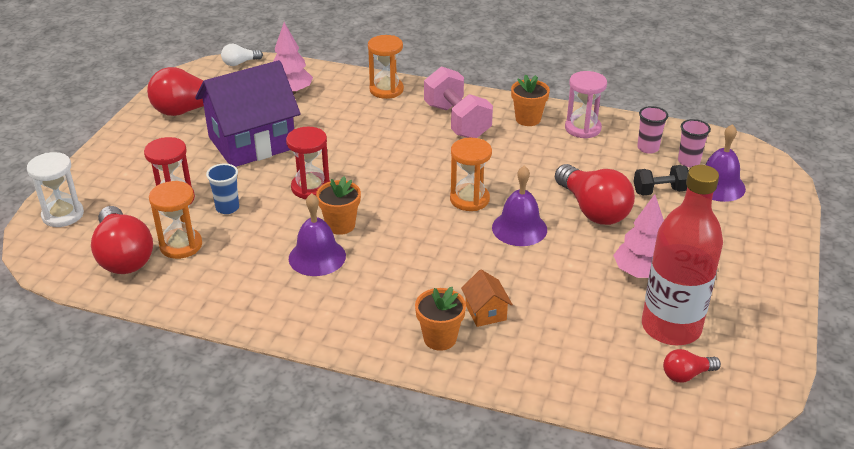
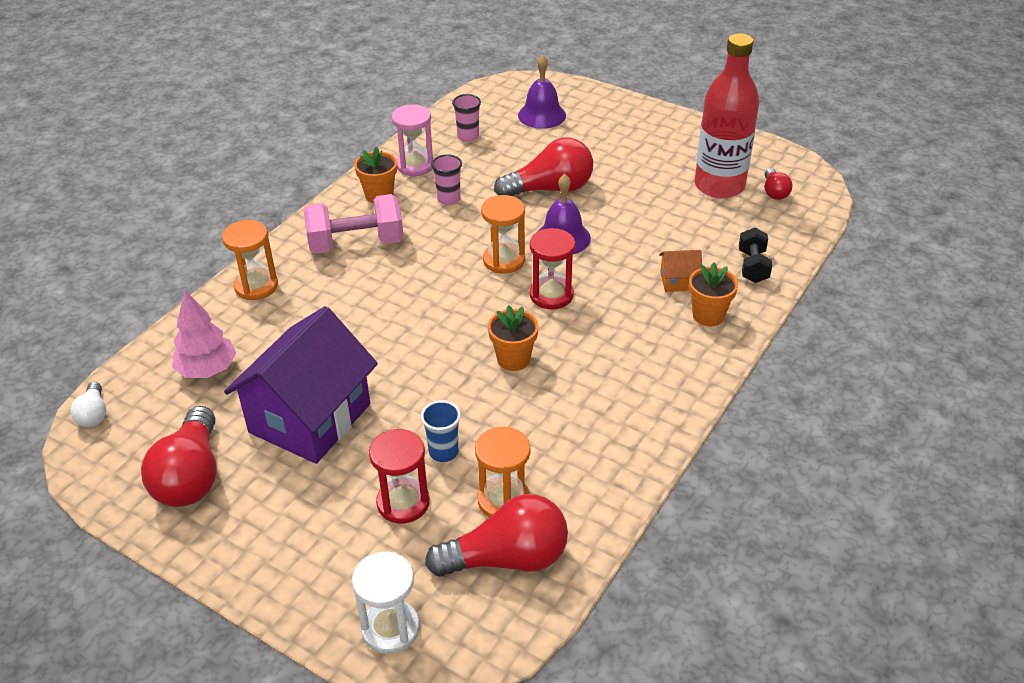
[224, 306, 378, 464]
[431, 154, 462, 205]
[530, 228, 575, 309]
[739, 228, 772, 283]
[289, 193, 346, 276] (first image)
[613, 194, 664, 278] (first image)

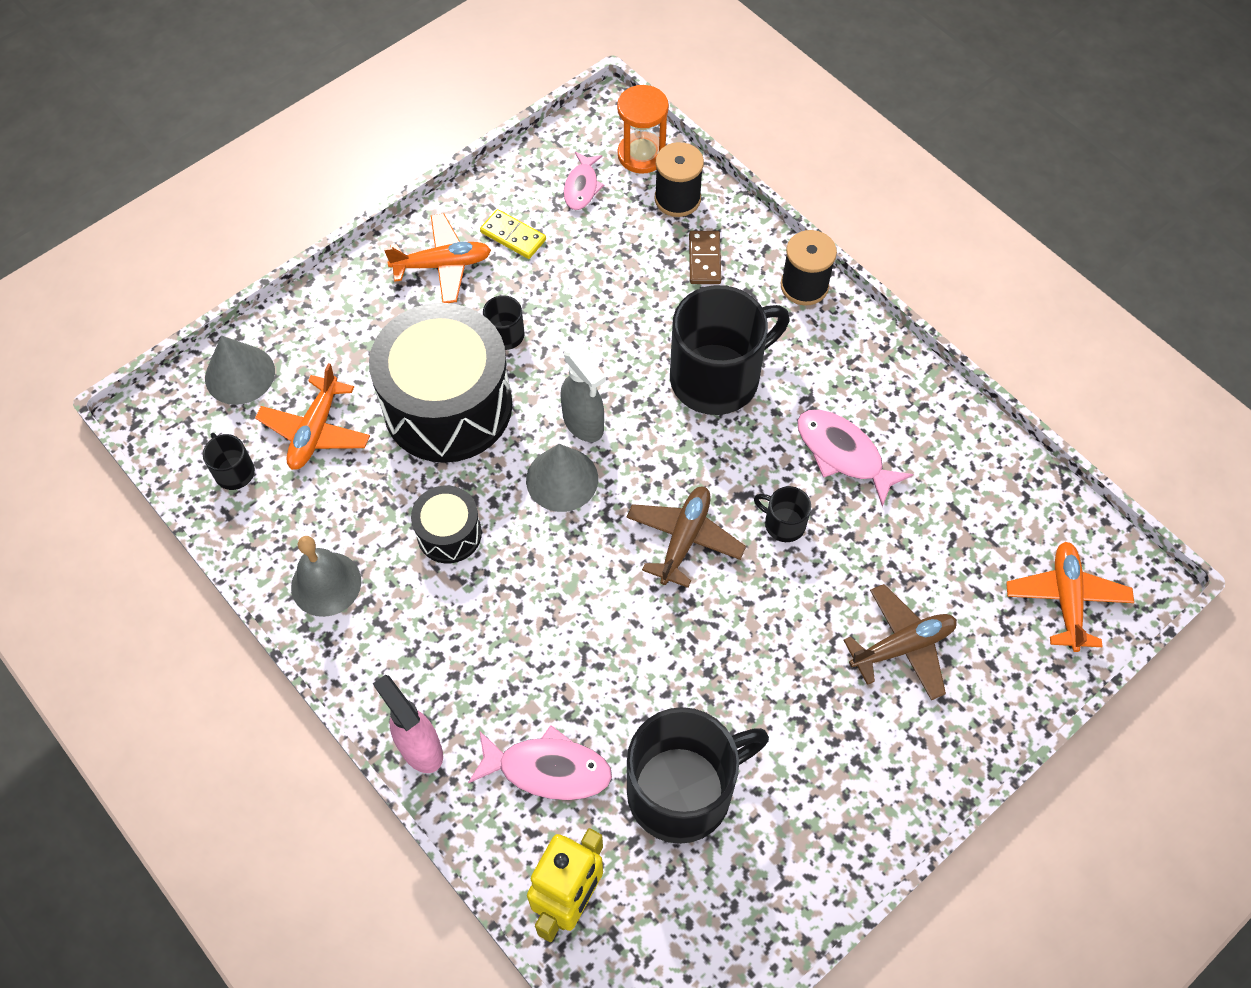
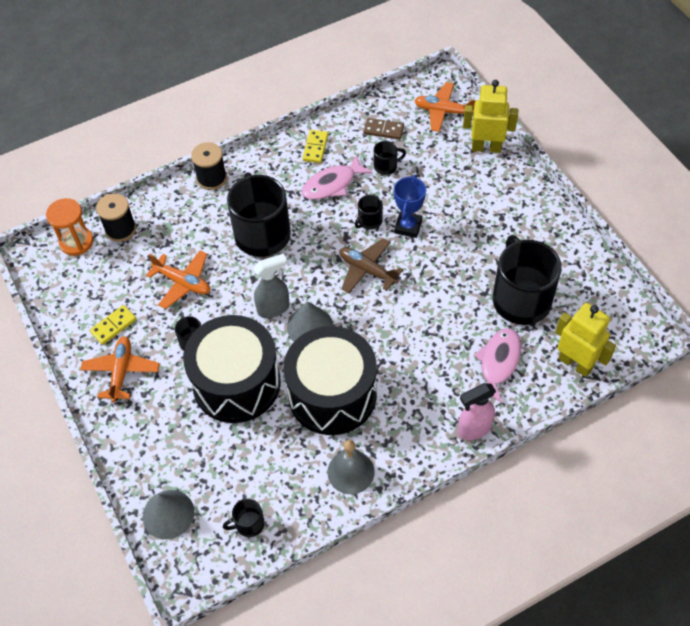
[146, 251, 210, 309]
[283, 326, 377, 435]
[303, 130, 328, 163]
[364, 118, 404, 140]
[374, 141, 406, 175]
[394, 175, 426, 238]
[463, 80, 518, 153]
[564, 152, 604, 210] (first image)
[843, 584, 957, 700] (first image)

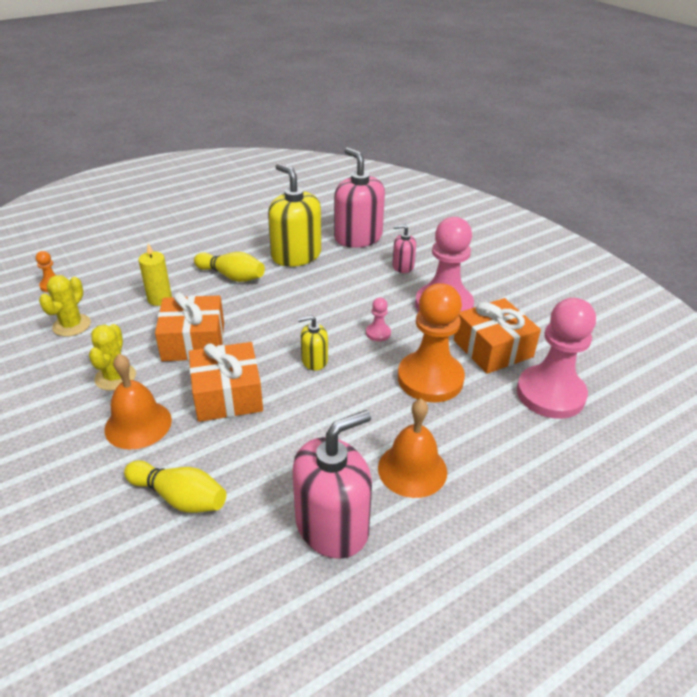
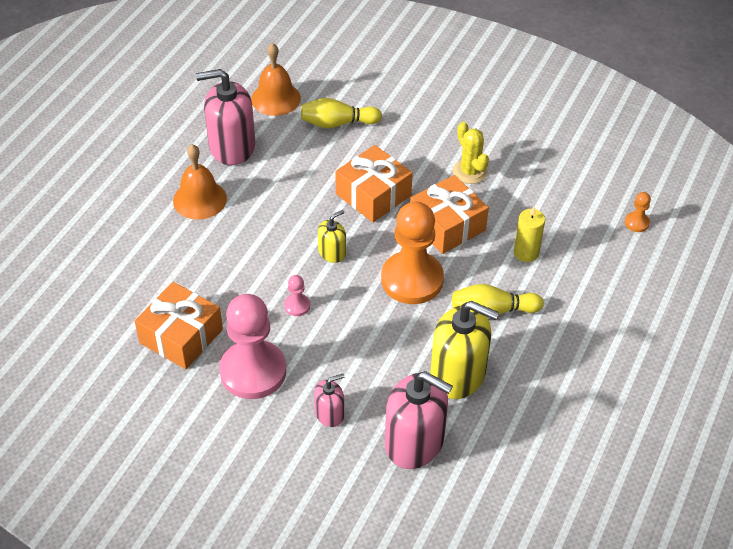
[196, 69, 255, 165]
[251, 43, 301, 116]
[381, 202, 444, 304]
[39, 275, 91, 337] (first image)
[517, 298, 596, 419] (first image)

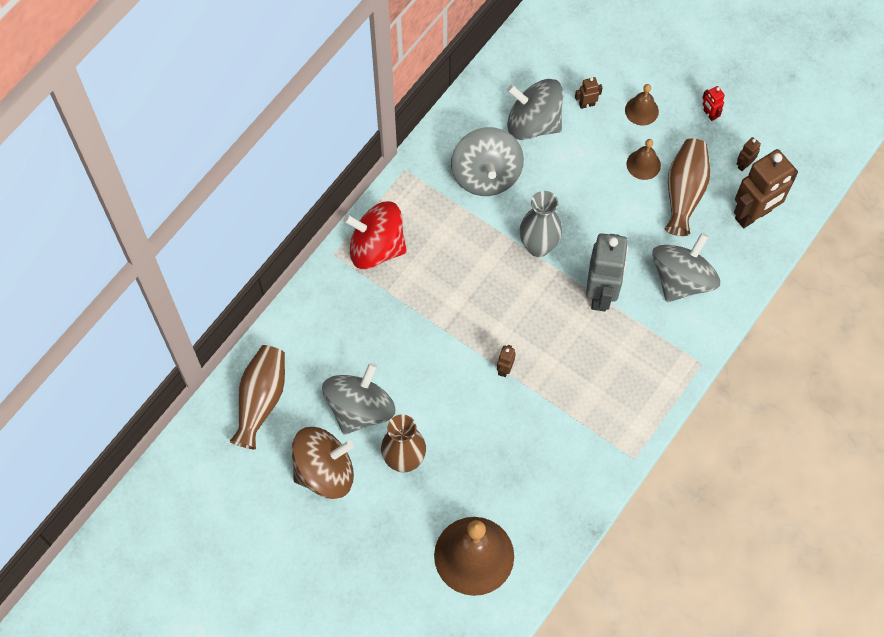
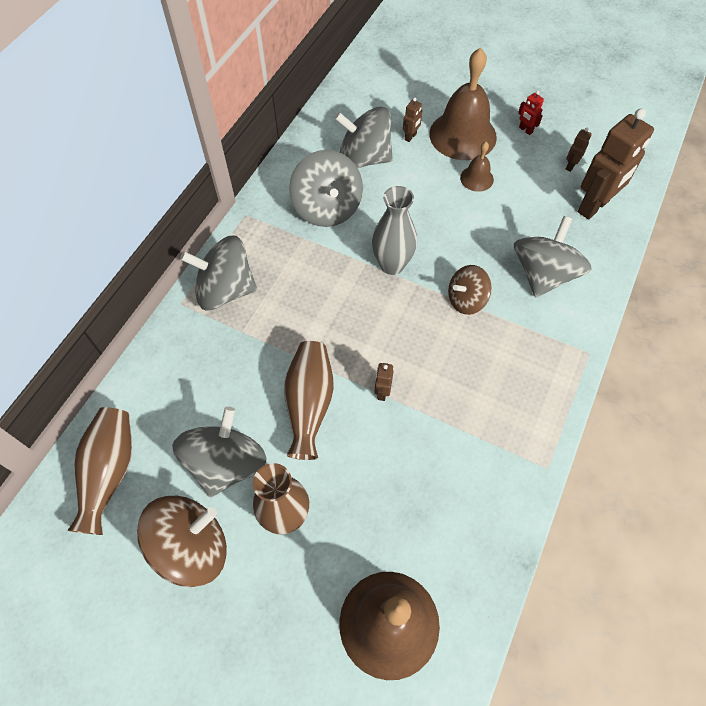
[180, 236, 257, 310]
[284, 341, 334, 460]
[403, 98, 422, 142]
[429, 48, 497, 160]
[448, 265, 492, 315]

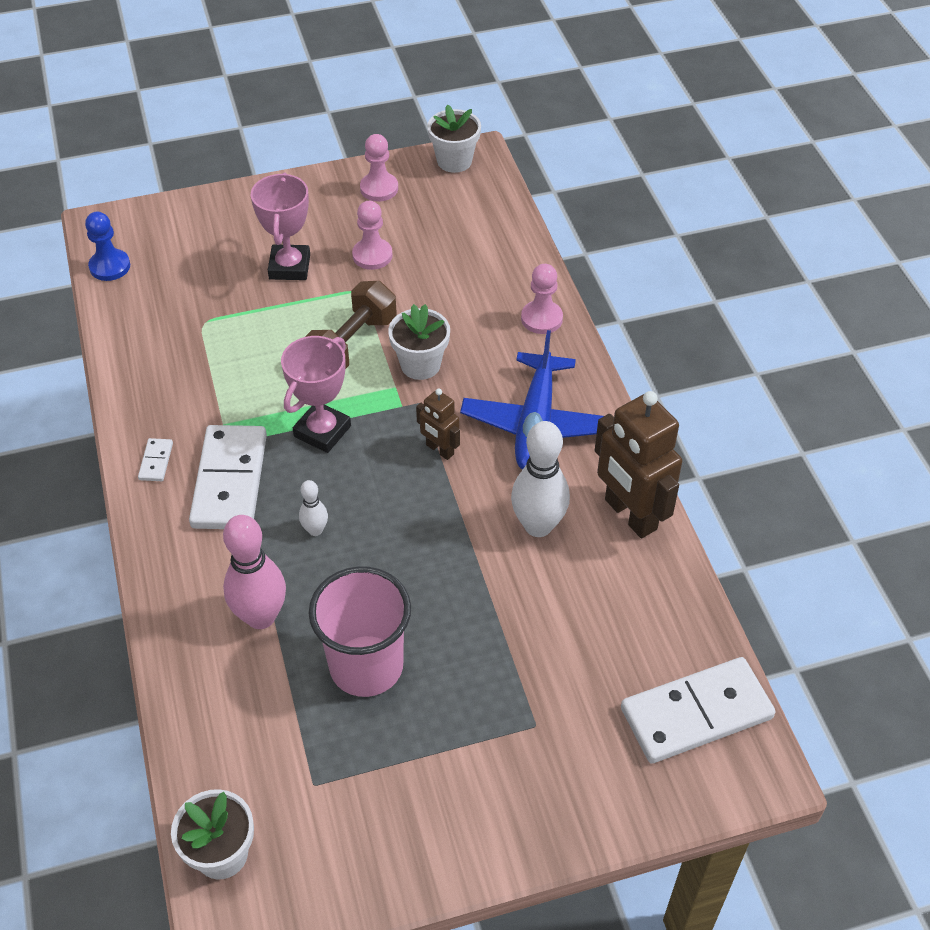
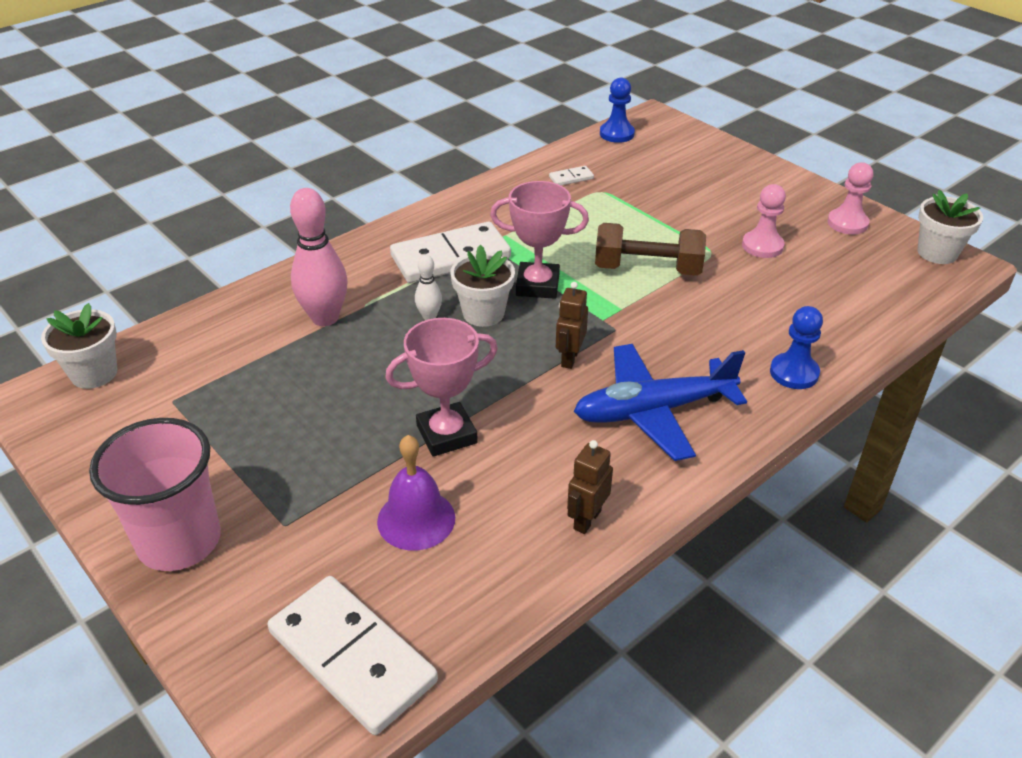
[89, 418, 221, 571]
[377, 435, 455, 551]
[385, 318, 498, 457]
[450, 245, 515, 327]
[549, 166, 594, 185]
[567, 440, 613, 534]
[770, 306, 823, 389]
[511, 421, 570, 537] (first image)

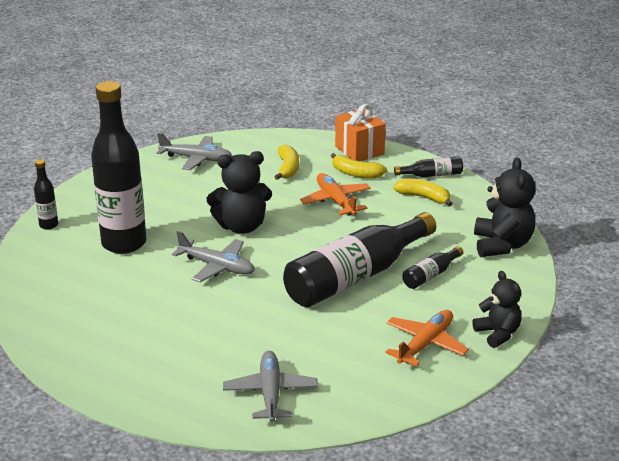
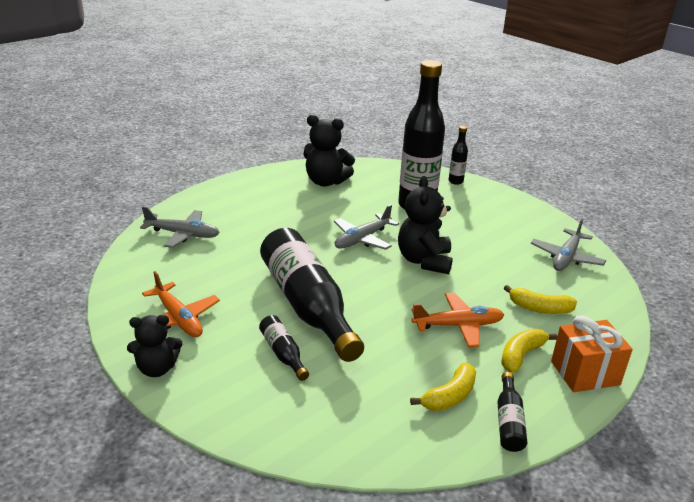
[303, 115, 355, 187]

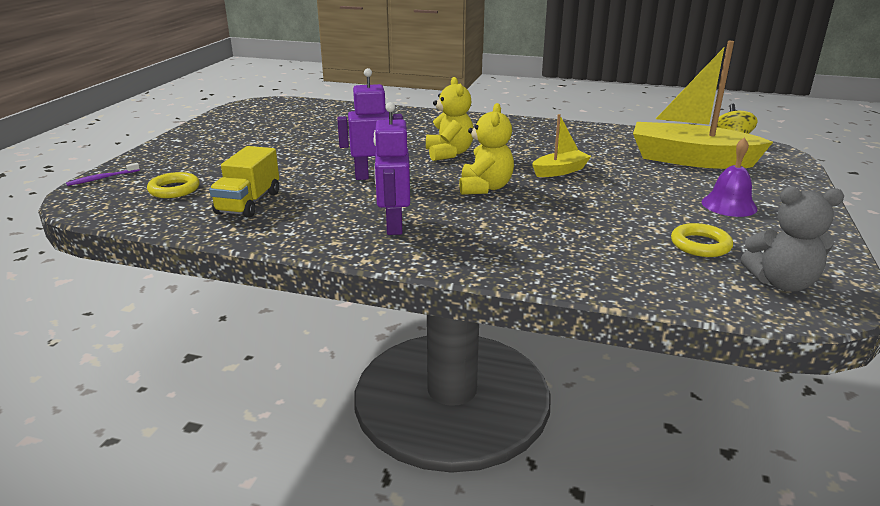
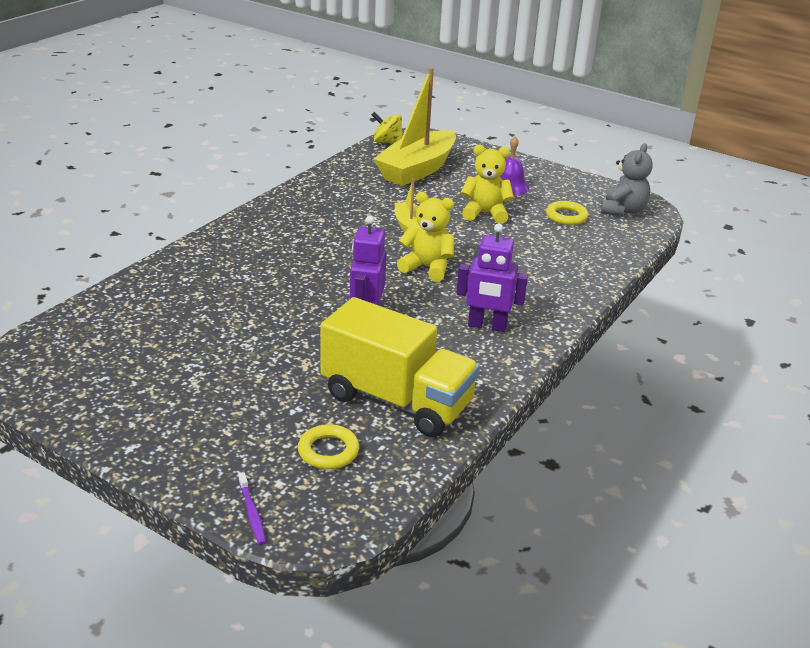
[321, 297, 480, 437]
[461, 144, 514, 224]

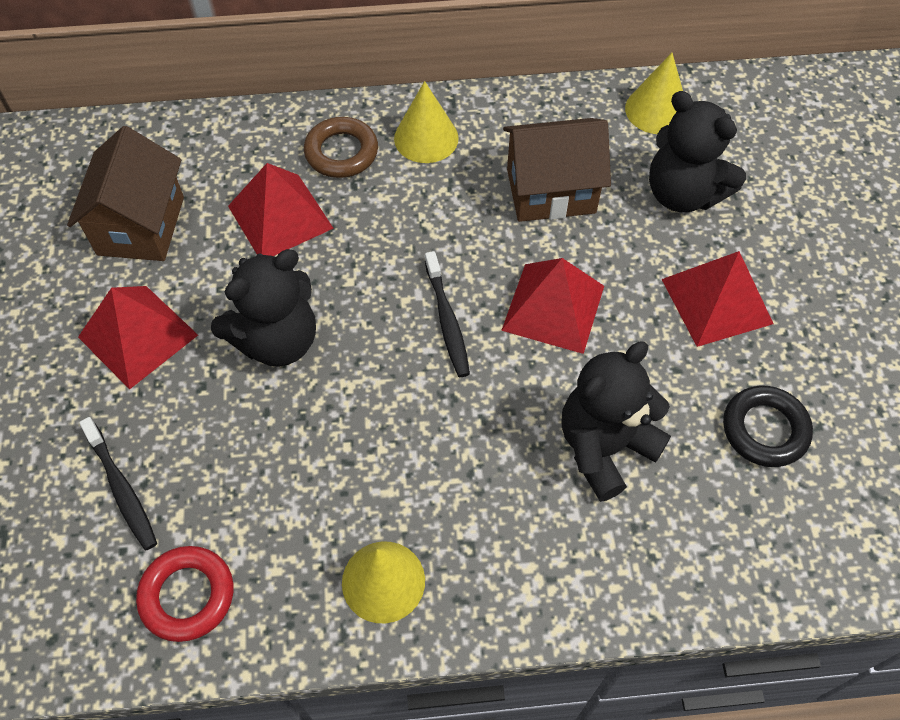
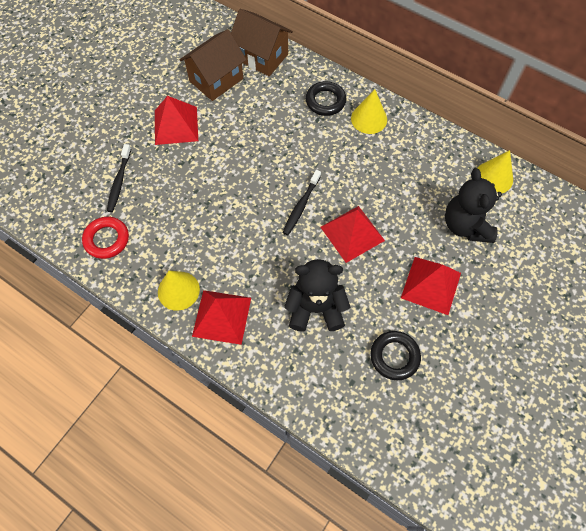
[192, 290, 251, 345]
[231, 9, 293, 76]
[306, 81, 346, 116]
[211, 249, 316, 367] (first image)

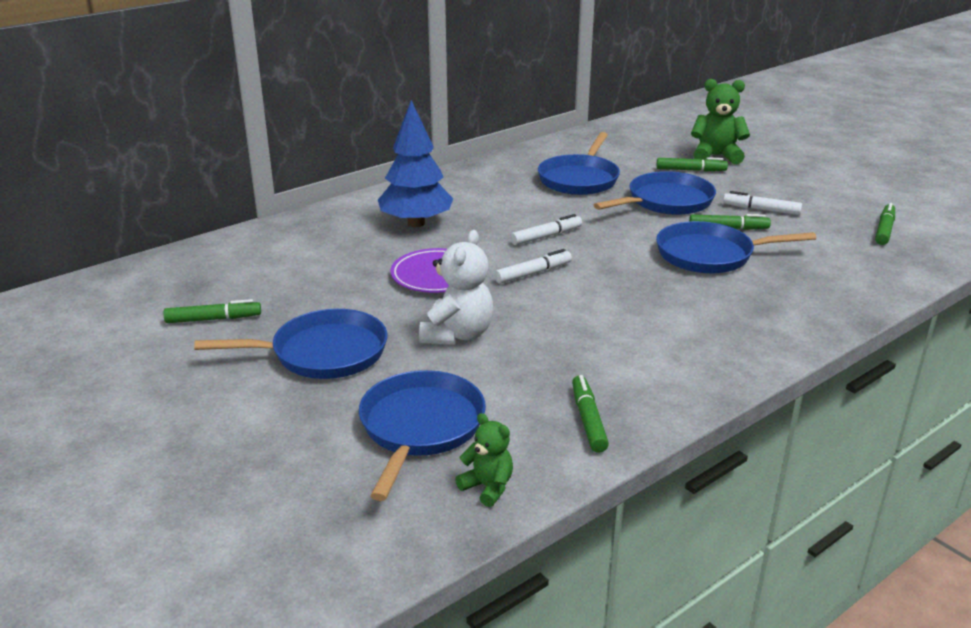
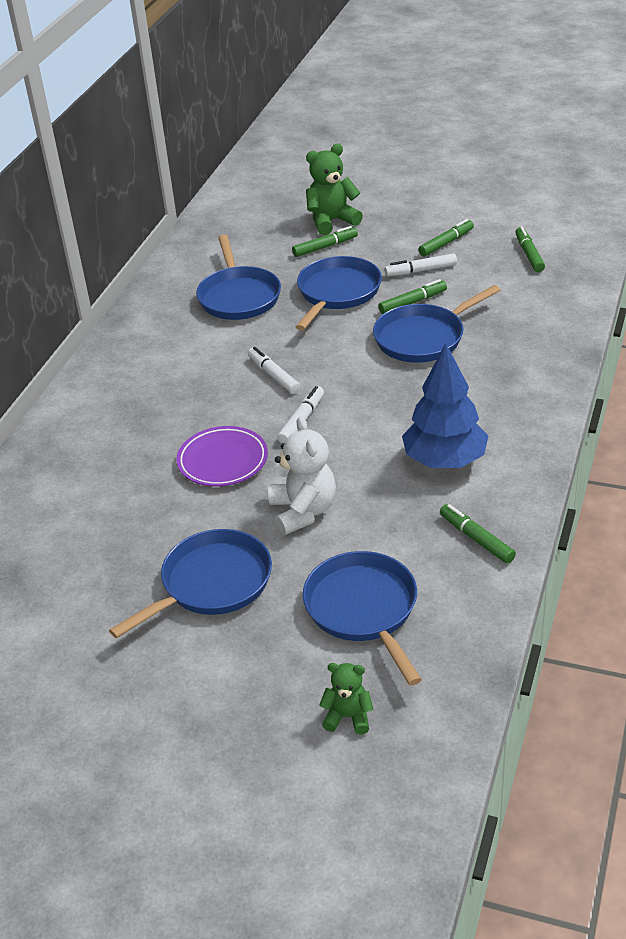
[248, 347, 300, 394]
[319, 663, 373, 735]
[402, 343, 488, 468]
[419, 219, 474, 256]

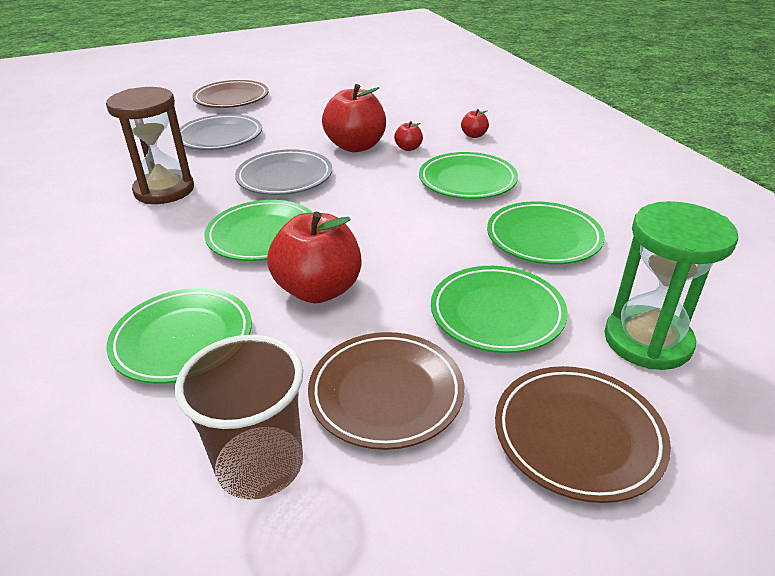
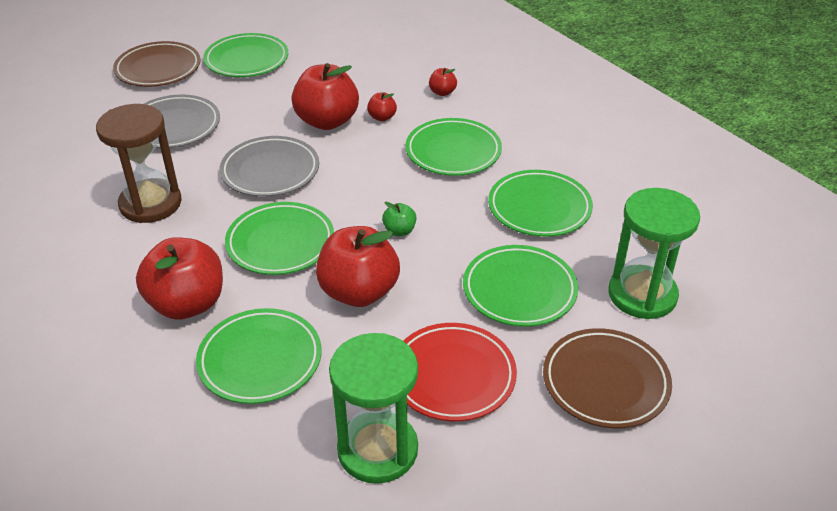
[136, 237, 223, 320]
[203, 33, 288, 77]
[329, 333, 418, 484]
[382, 202, 417, 236]
[404, 323, 517, 421]

